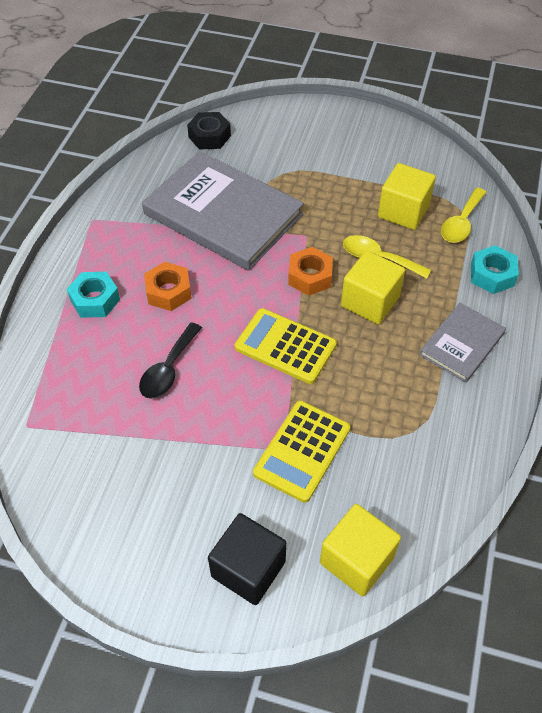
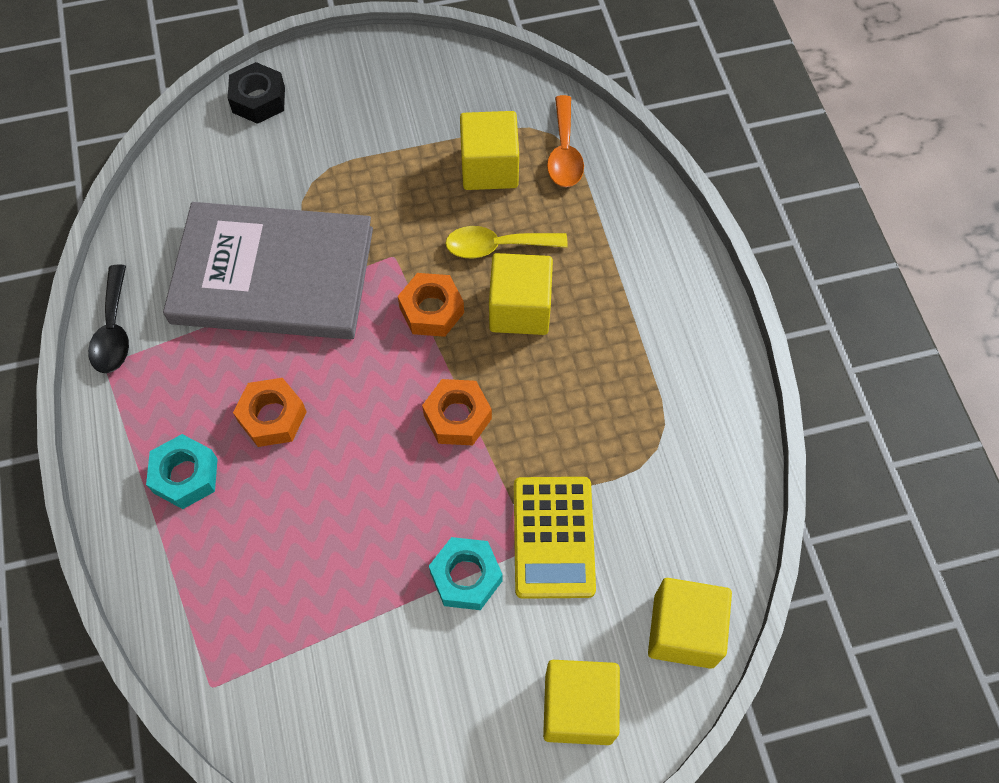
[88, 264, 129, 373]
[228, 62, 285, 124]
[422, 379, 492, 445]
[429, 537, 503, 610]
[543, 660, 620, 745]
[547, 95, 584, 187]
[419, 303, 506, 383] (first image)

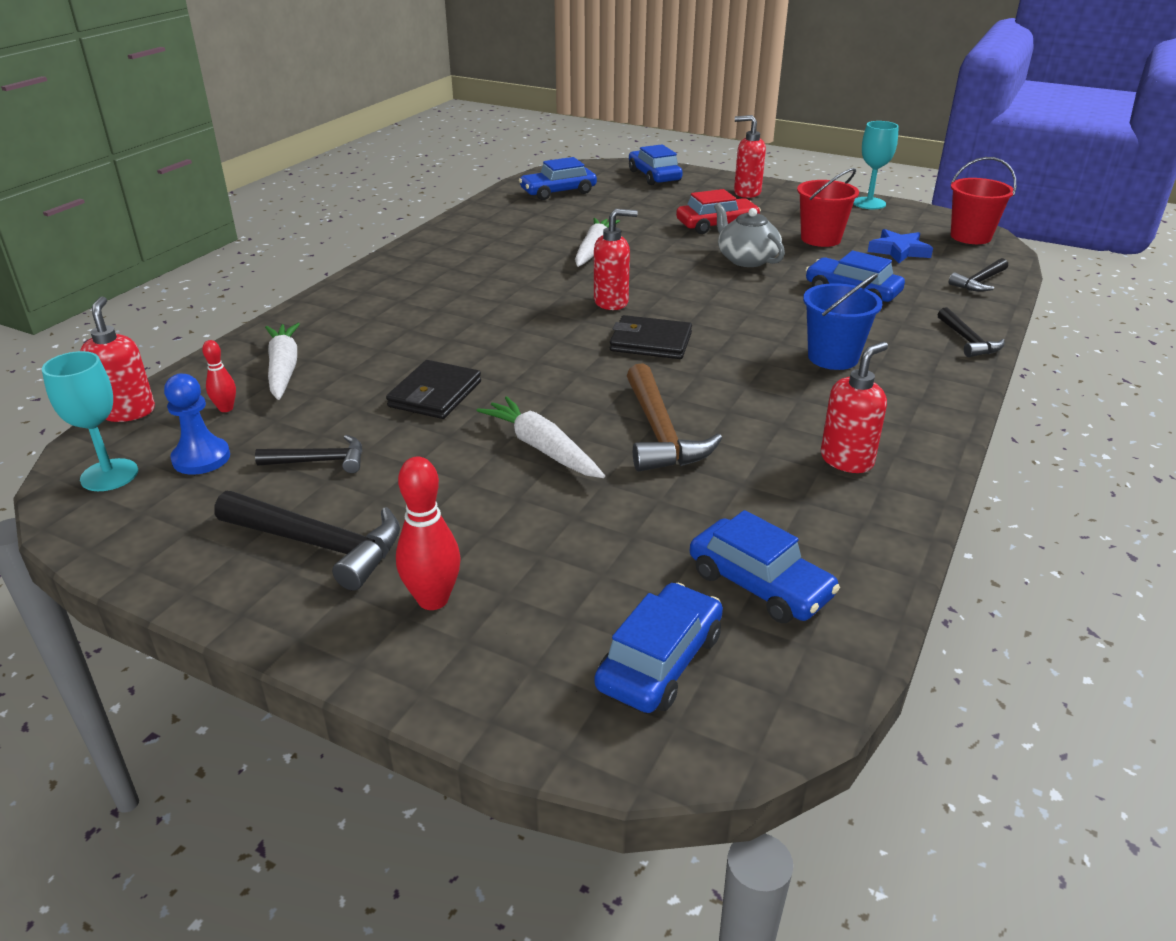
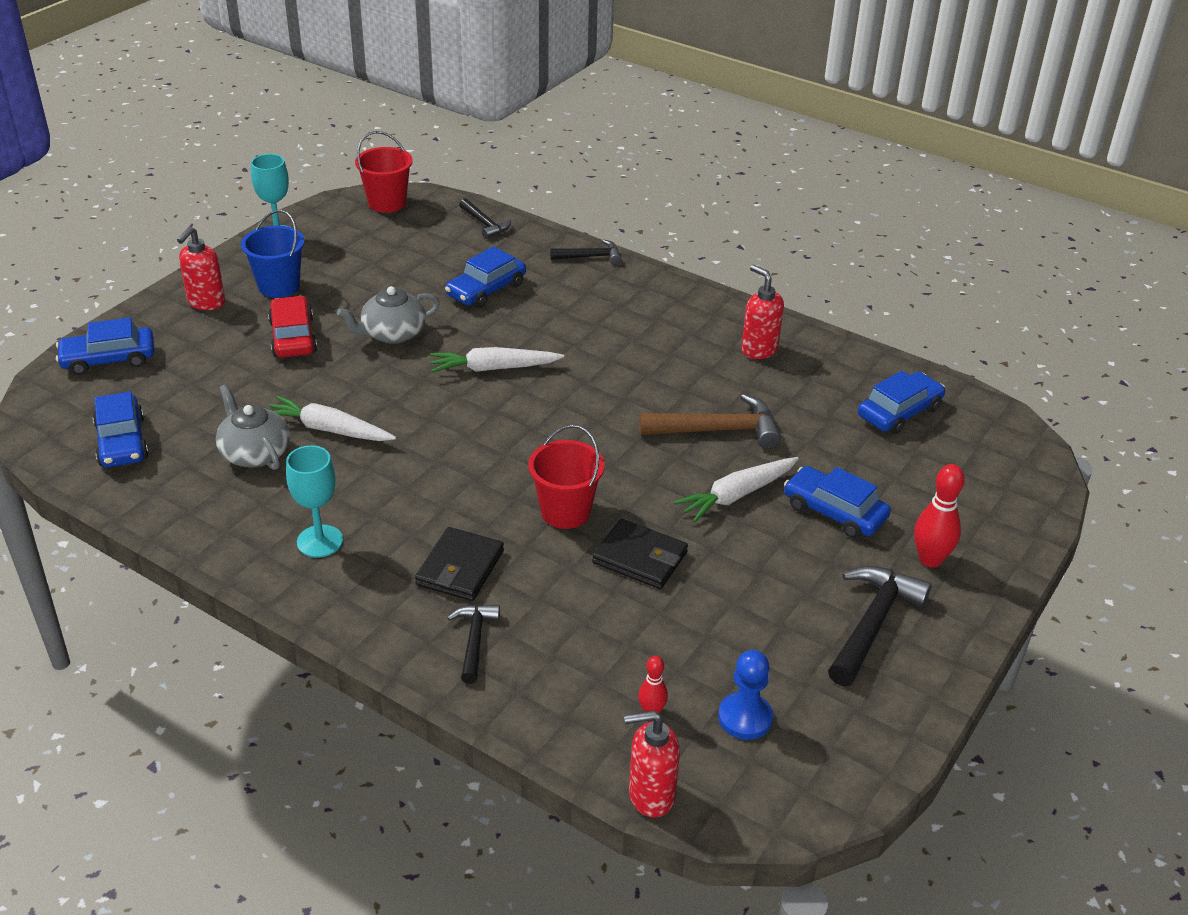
[216, 384, 290, 470]
[241, 210, 305, 298]
[286, 445, 343, 558]
[415, 527, 504, 601]
[430, 347, 564, 373]
[447, 605, 500, 684]
[528, 425, 604, 529]
[784, 466, 891, 539]
[594, 209, 638, 310] (first image)
[868, 229, 933, 263] (first image)

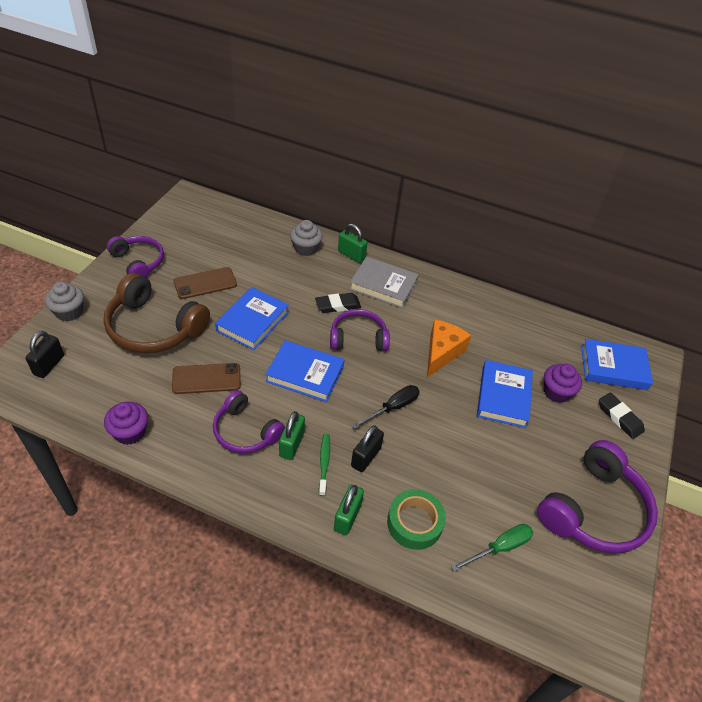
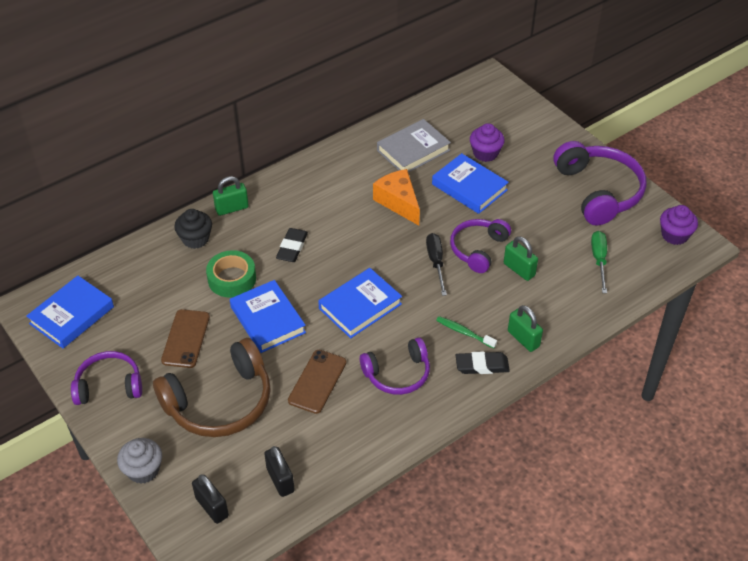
[26, 276, 114, 348]
[174, 209, 212, 249]
[206, 250, 256, 298]
[264, 446, 295, 497]
[377, 119, 451, 172]
[450, 219, 511, 273]
[456, 351, 510, 374]
[504, 236, 538, 281]
[660, 205, 698, 245]

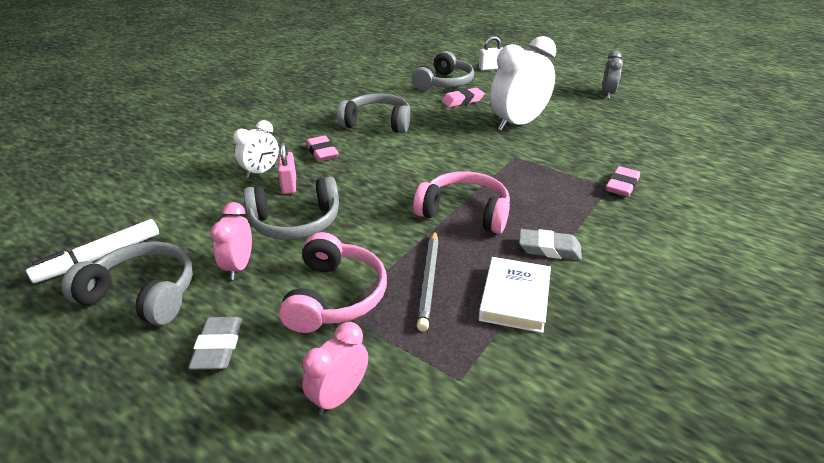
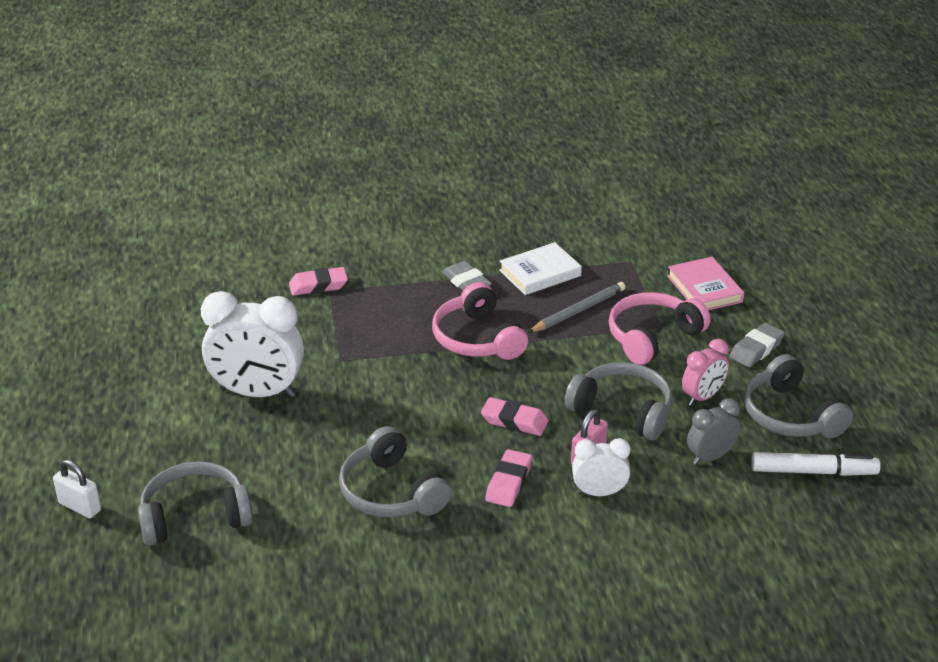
[481, 397, 549, 436]
[667, 257, 744, 310]
[687, 398, 740, 465]

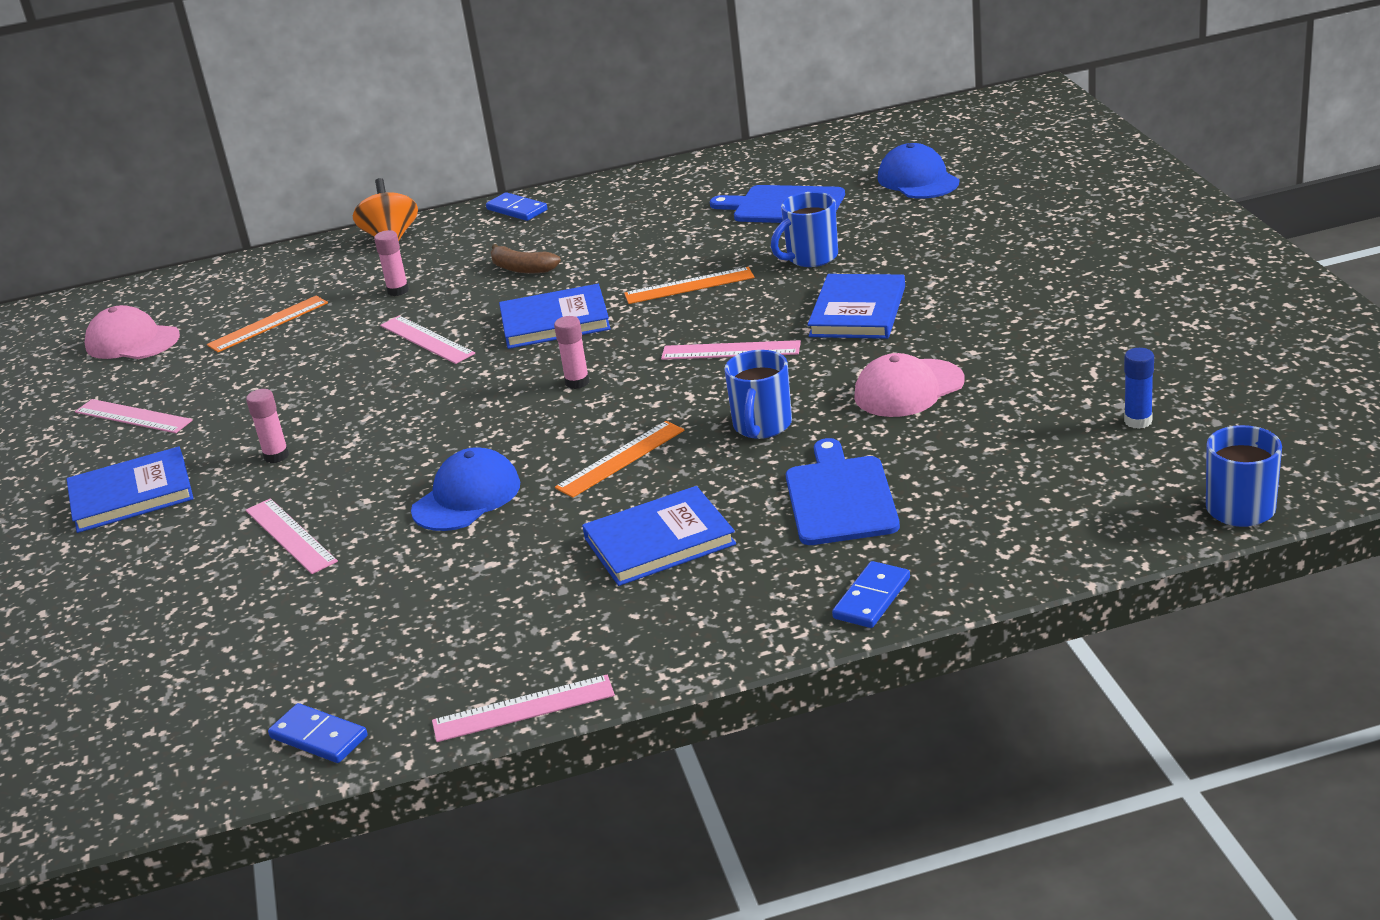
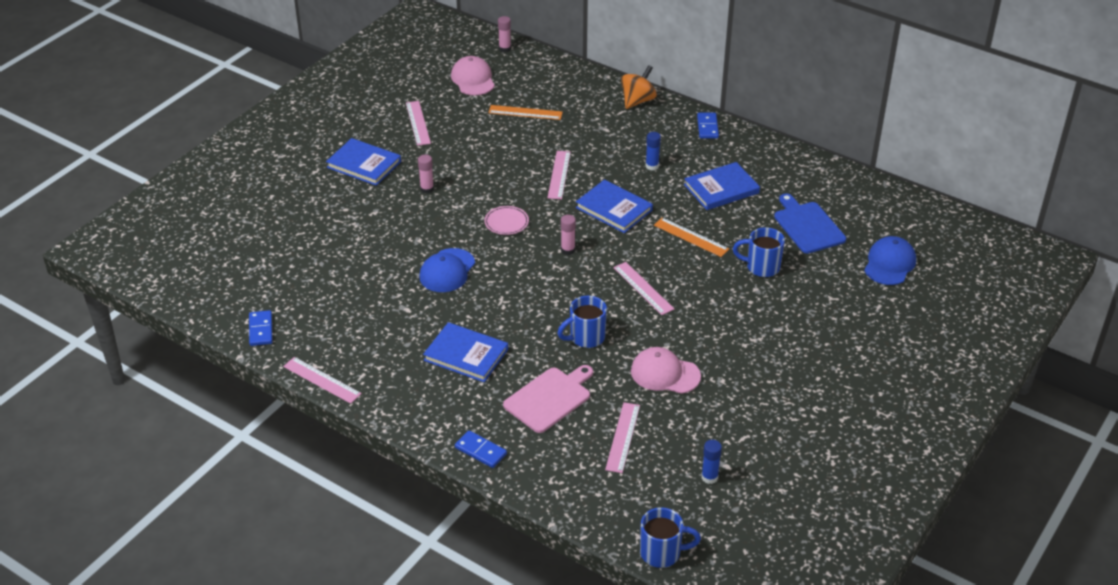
[419, 248, 475, 292]
[455, 430, 507, 468]
[484, 206, 529, 235]
[498, 16, 511, 52]
[503, 365, 593, 433]
[605, 402, 640, 473]
[646, 132, 661, 171]
[684, 162, 760, 210]
[555, 421, 685, 498] (first image)

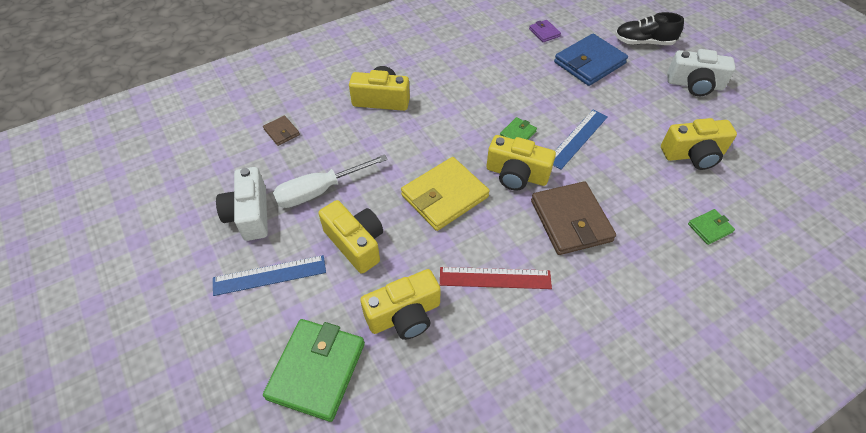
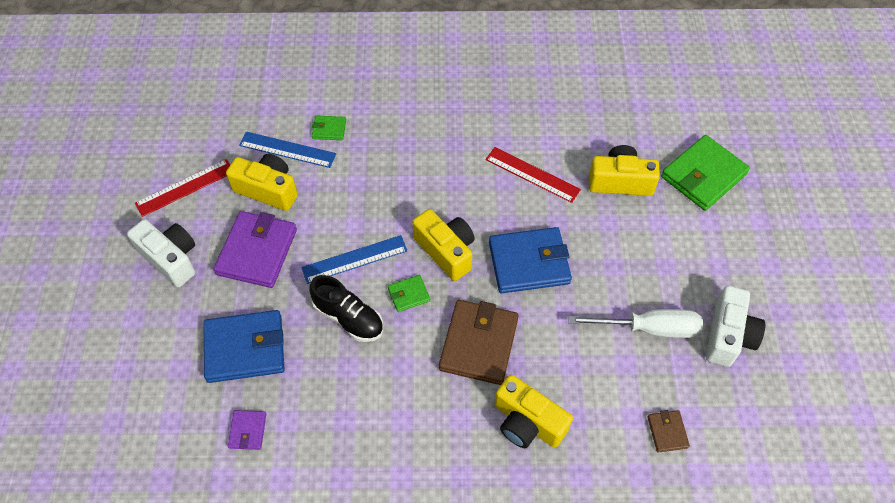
[135, 159, 230, 217]
[214, 211, 297, 288]
[239, 132, 336, 168]
[309, 275, 383, 342]
[439, 300, 519, 385]
[489, 227, 572, 293]
[318, 200, 383, 274] (first image)

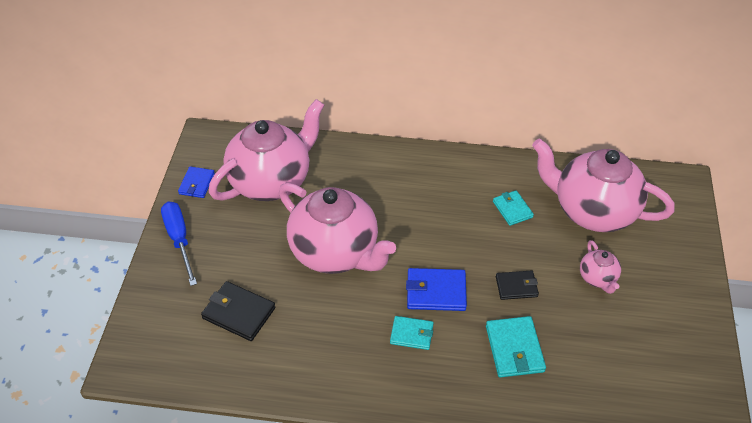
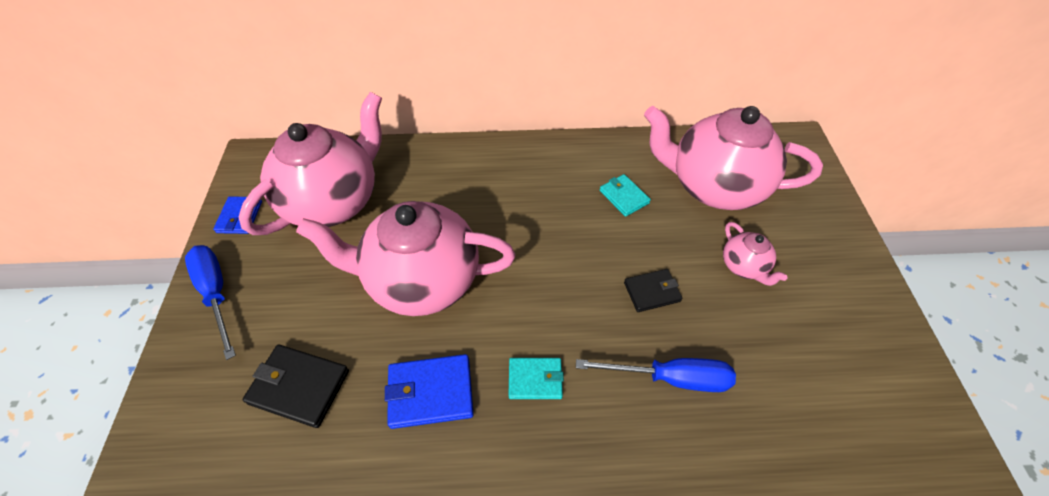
[296, 201, 515, 316]
[385, 354, 474, 429]
[576, 358, 736, 392]

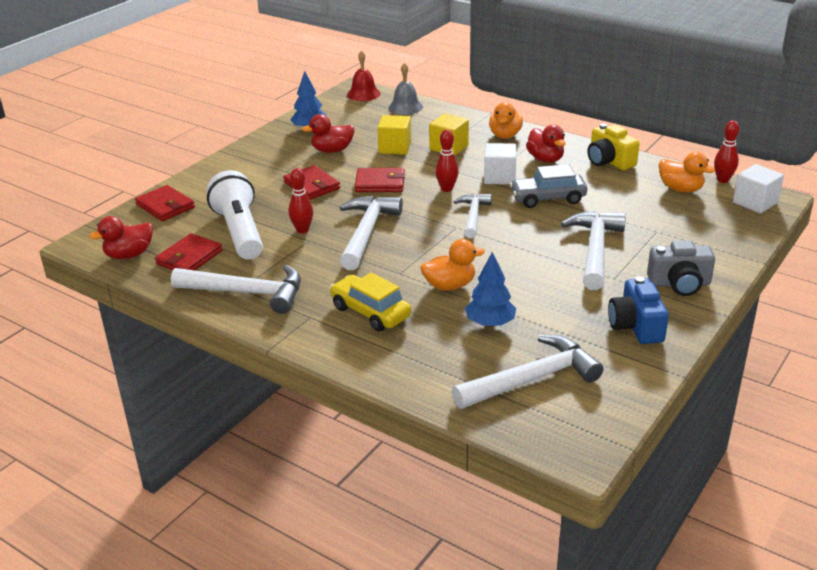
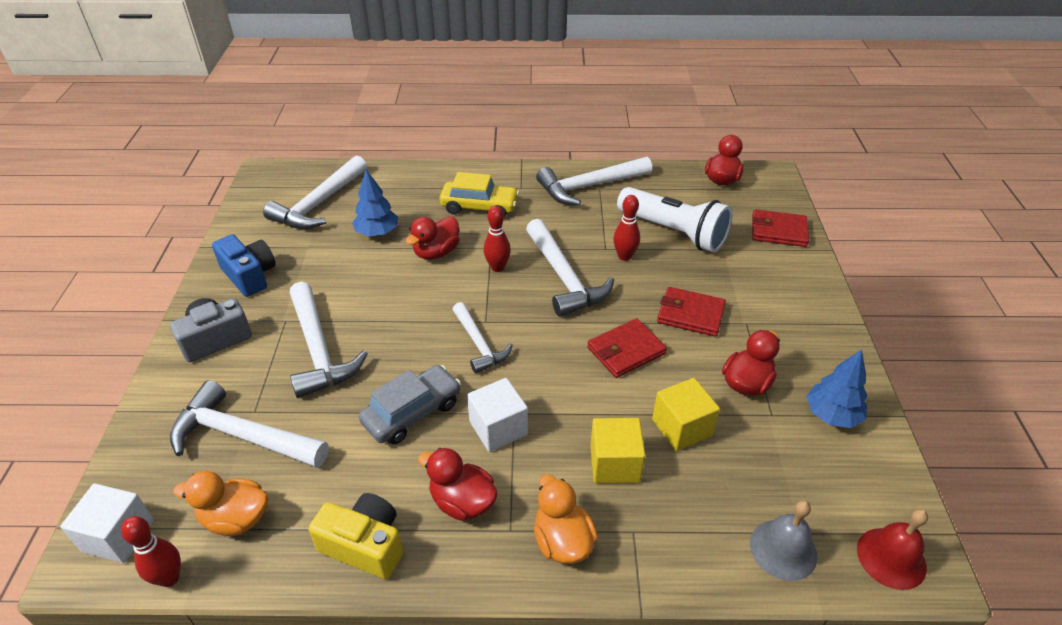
[170, 380, 329, 468]
[406, 216, 460, 260]
[484, 206, 511, 272]
[155, 233, 223, 270] (first image)

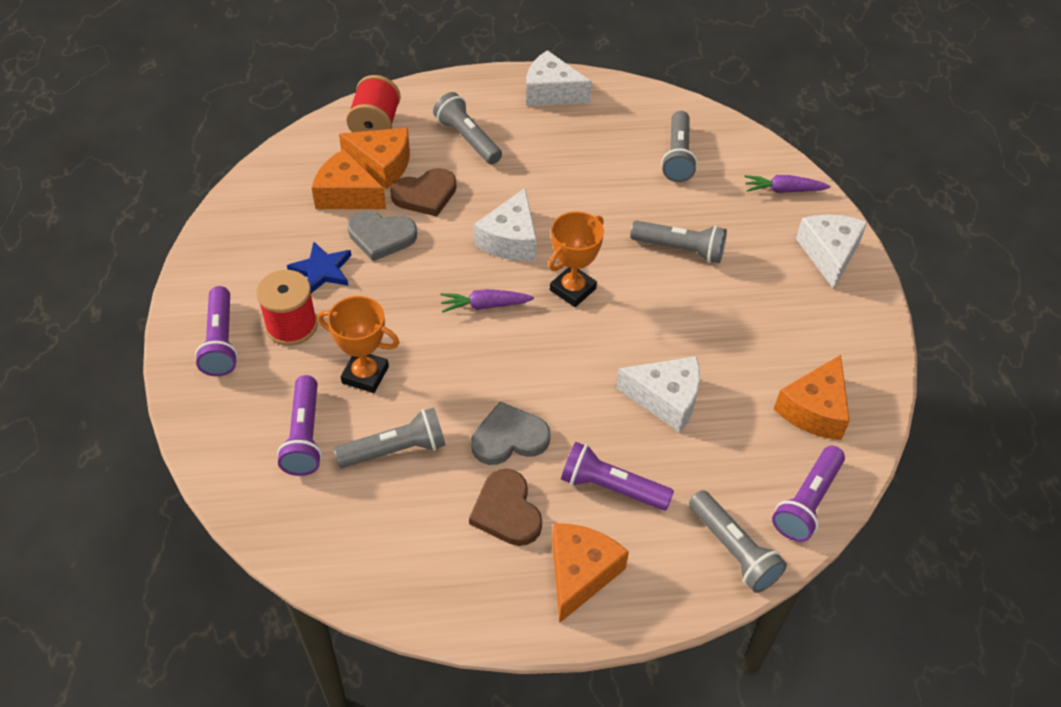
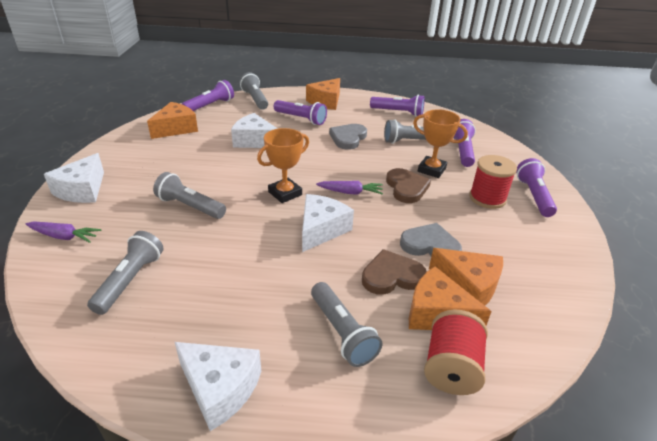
[329, 124, 367, 150]
[370, 95, 425, 117]
[386, 168, 431, 203]
[287, 242, 352, 293] (first image)

